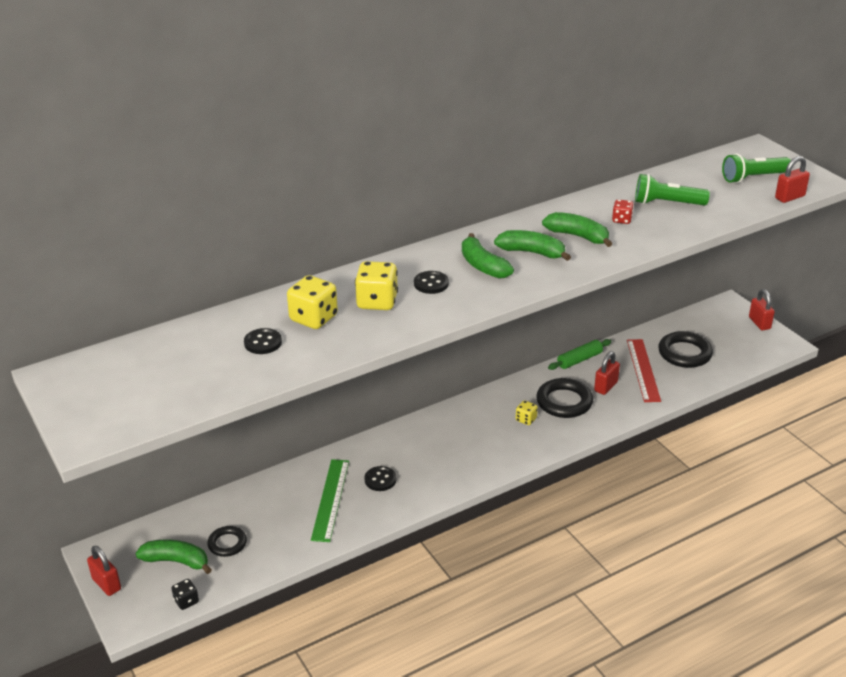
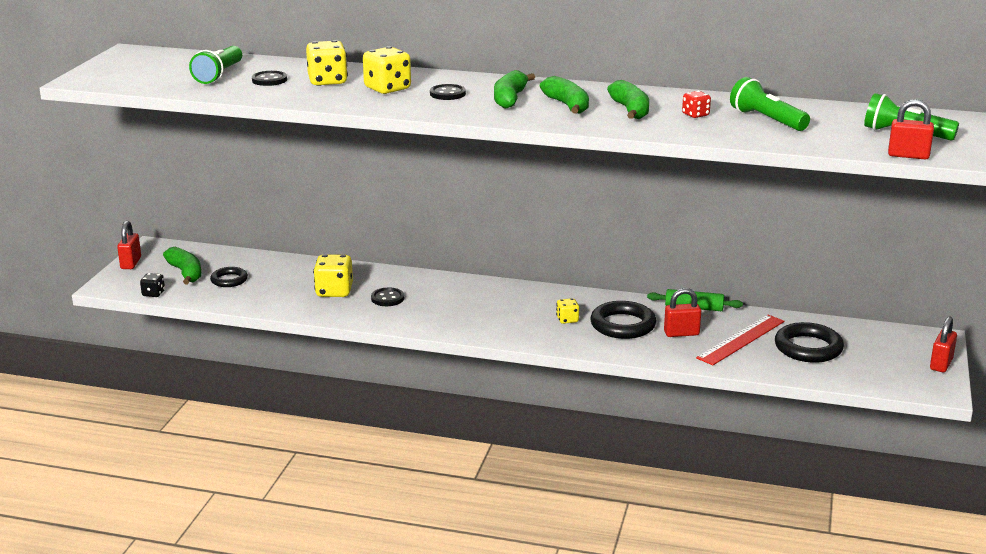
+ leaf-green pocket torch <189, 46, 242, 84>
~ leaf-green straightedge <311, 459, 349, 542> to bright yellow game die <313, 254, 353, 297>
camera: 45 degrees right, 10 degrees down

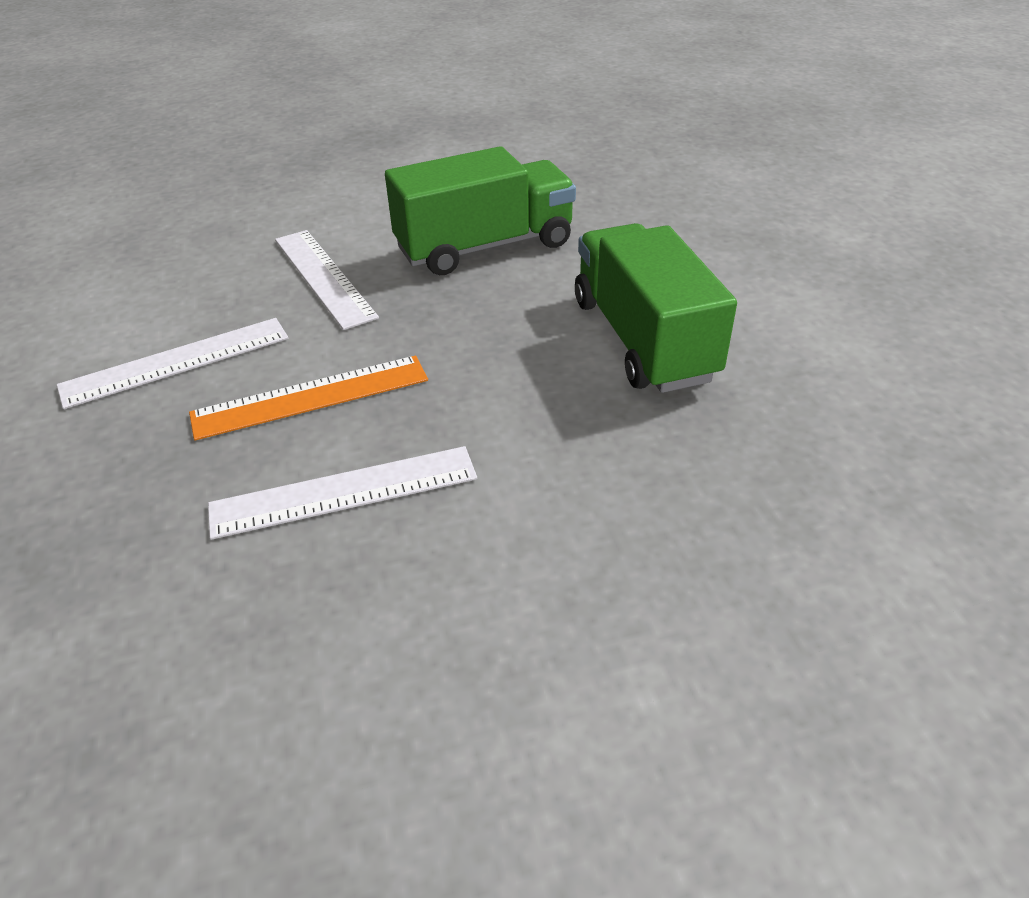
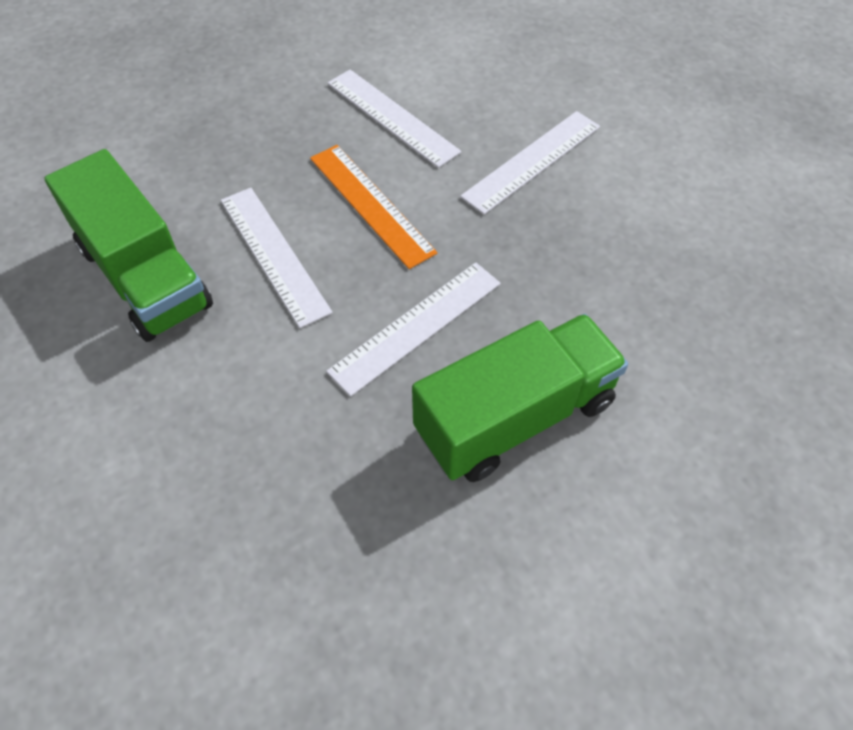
~ leaf-green truck <385, 146, 576, 275> to <44, 149, 213, 342>
+ pure white straightedge <326, 262, 501, 397>
camera: 75 degrees right, 15 degrees up

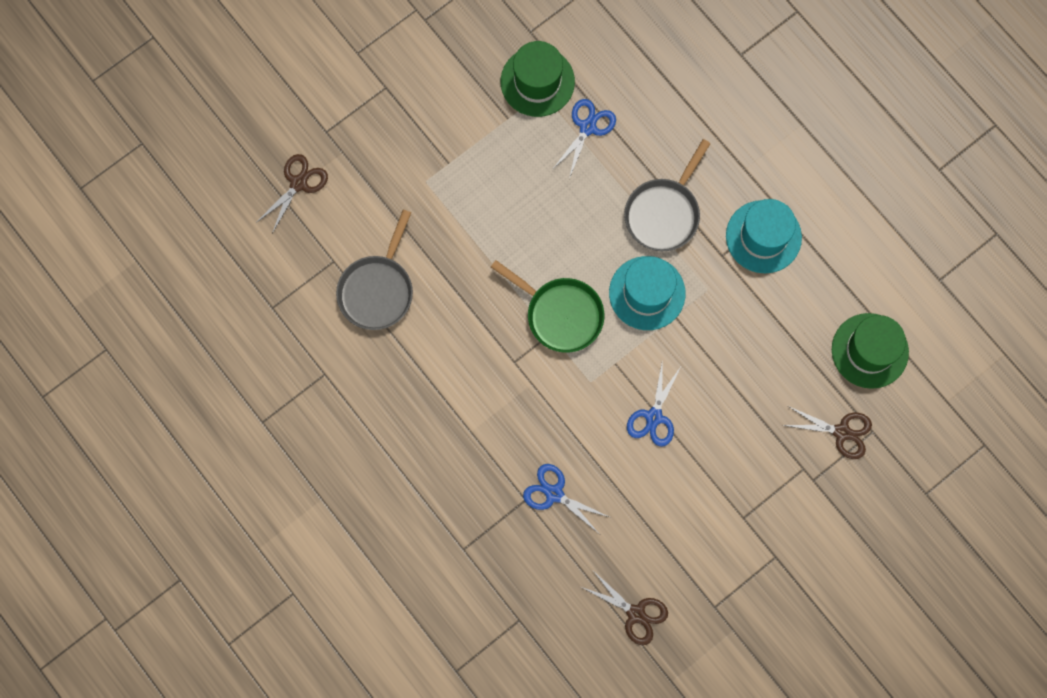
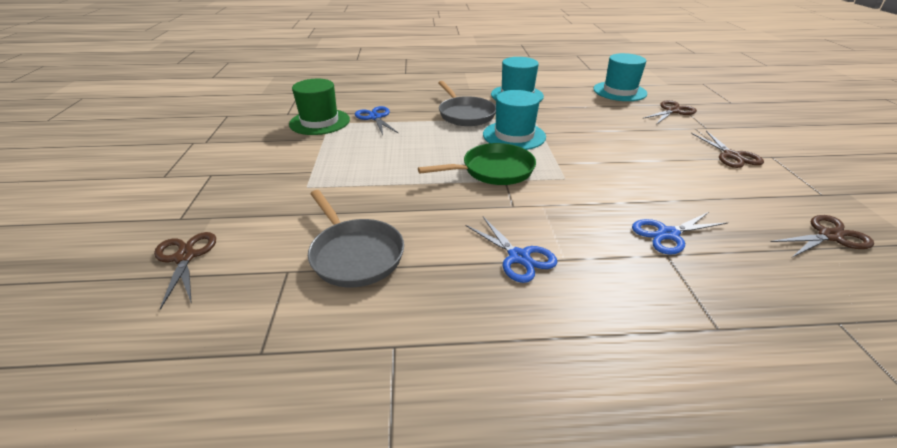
~ royal blue scissors <627, 359, 682, 447> to <465, 217, 557, 283>
~ leaf-green tall hat <832, 313, 909, 389> to turquoise tall hat <593, 53, 647, 101>
+ russet scissors <691, 131, 764, 168>
camera: 55 degrees left, 40 degrees down

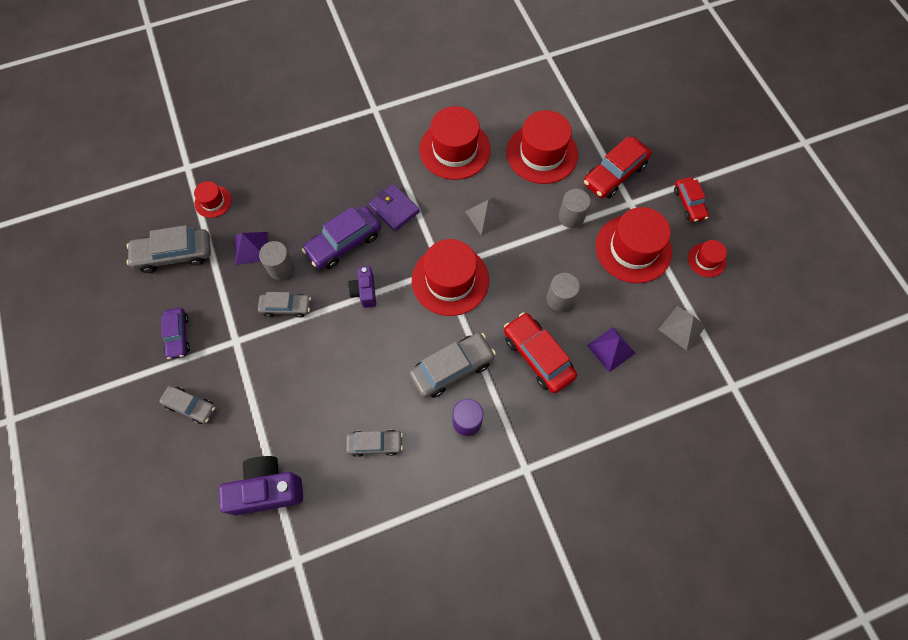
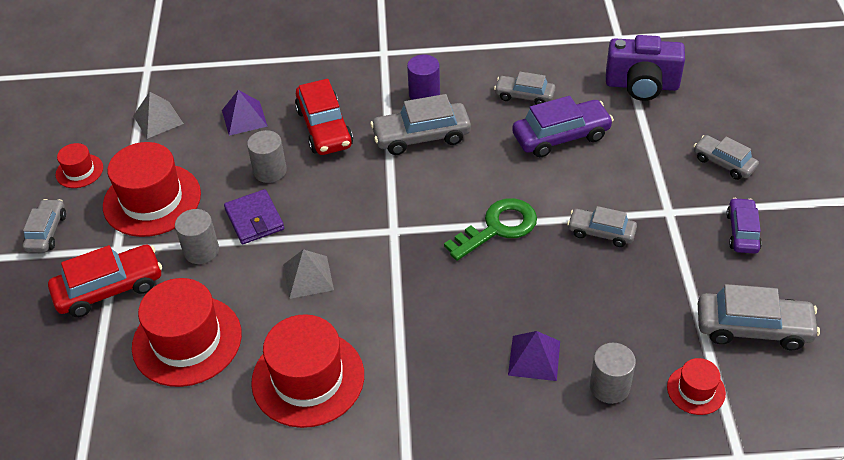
~ crimson car <674, 177, 709, 222> to ash-grey car <23, 199, 66, 253>
~ purple wallet <369, 184, 420, 231> to <224, 189, 284, 244>
~ purple camera <348, 266, 376, 308> to leaf-green key <444, 198, 537, 261>
~ purple pyramid <235, 232, 268, 265> to <508, 331, 560, 381>
~ purple car <302, 206, 381, 269> to <512, 96, 614, 157>
~ ash-grey cylinder shape <259, 241, 295, 280> to <590, 343, 636, 404>
- crimson tall hat <412, 239, 489, 316>
camera: 160 degrees left, 20 degrees down

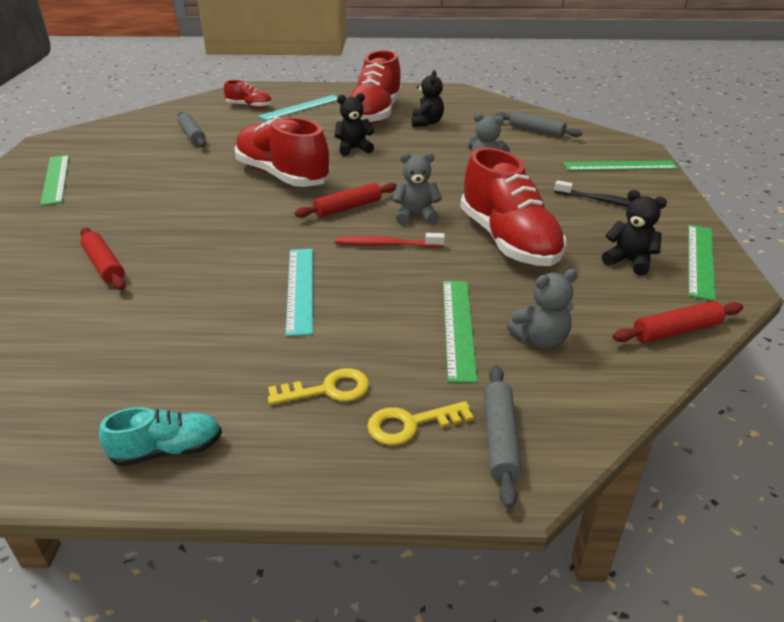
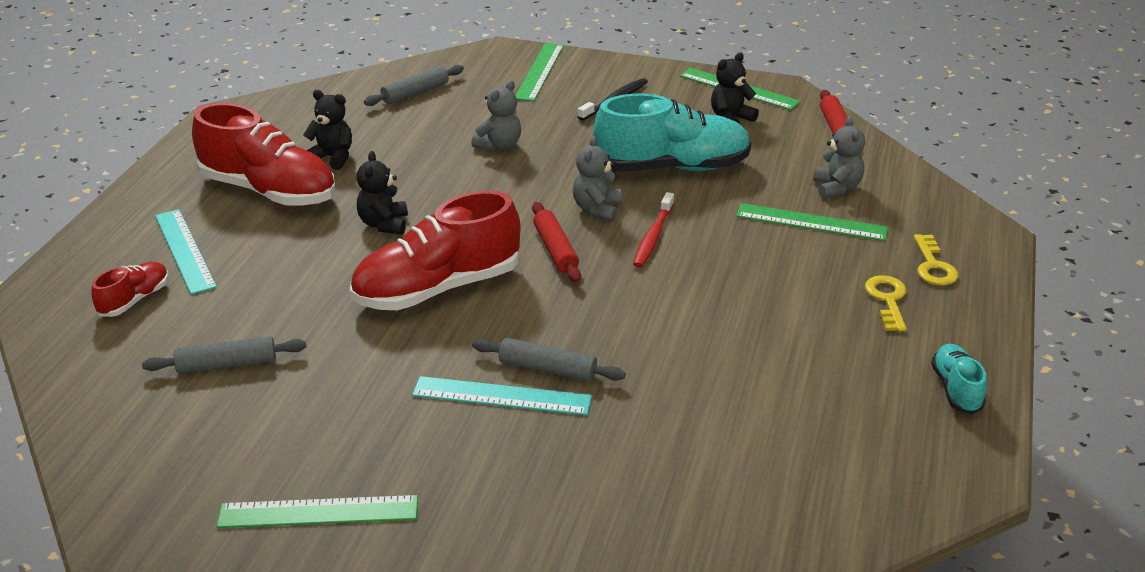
~ turquoise straightedge <285, 249, 313, 336> to <412, 376, 592, 415>
~ ash-grey pastry roller <484, 365, 522, 509> to <472, 338, 626, 381>
~ crimson lace-up shoe <460, 147, 566, 266> to turquoise lace-up shoe <593, 93, 751, 172>
- crimson pastry roller <80, 227, 126, 290>
camera: 75 degrees left, 0 degrees up

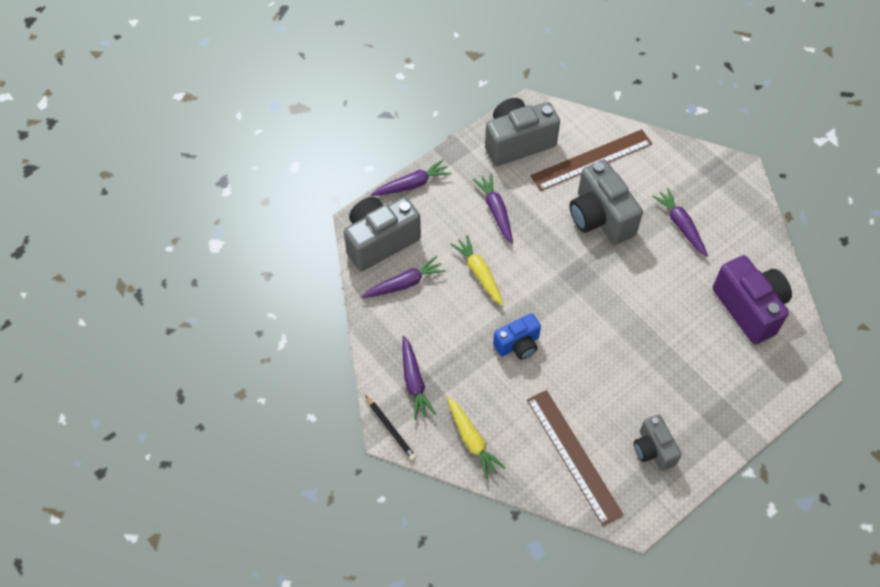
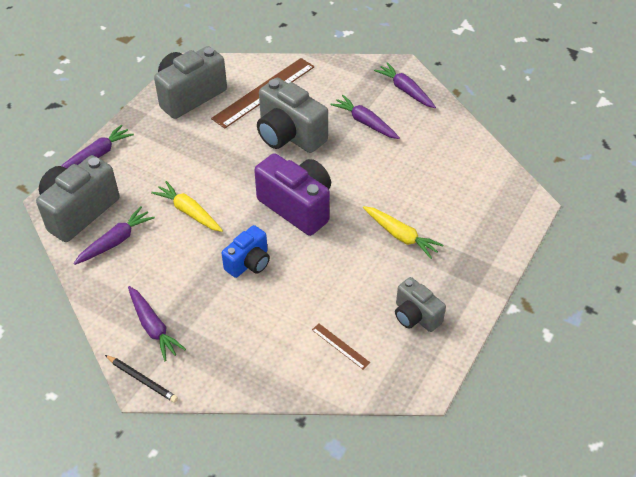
~ purple camera <713, 255, 792, 345> to <254, 153, 331, 236>
~ russet straightedge <527, 390, 624, 526> = <312, 323, 370, 370> x0.43
~ bright yellow root vegetable <447, 397, 506, 479> to <363, 206, 444, 259>
~ purple root vegetable <473, 174, 513, 244> to <374, 62, 436, 108>
camera: 20 degrees left, 10 degrees down

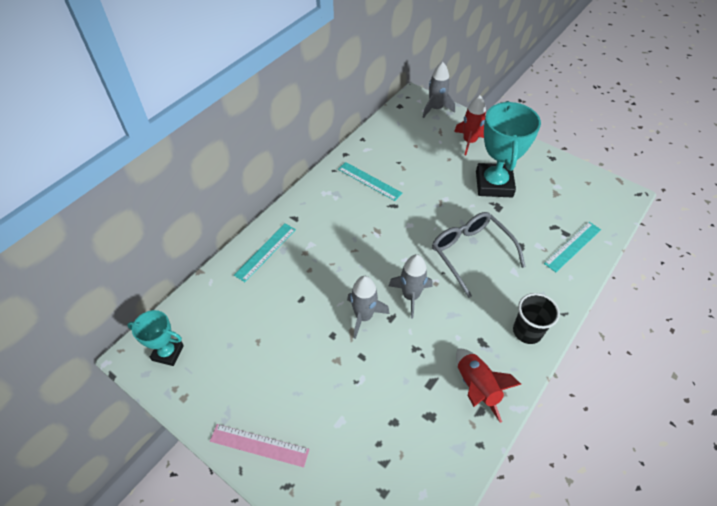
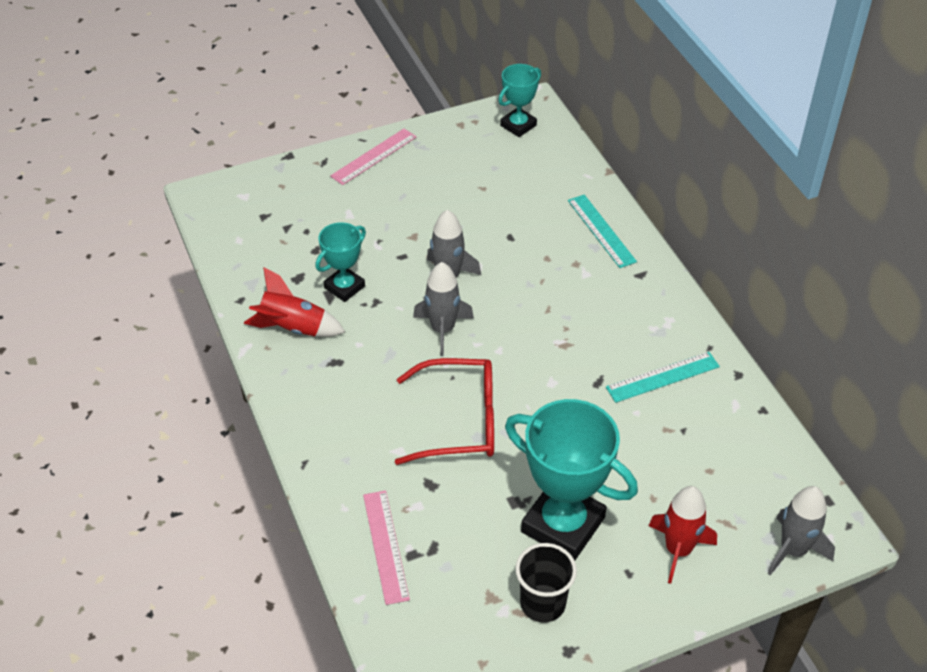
+ turquoise award cup <315, 222, 366, 302>
~ turquoise straightedge <544, 222, 601, 272> to rosy straightedge <363, 490, 410, 605>
~ ash-grey glasses <432, 212, 526, 298> to crimson glasses <395, 358, 494, 465>
~ jet-black beaker <513, 293, 560, 344> to <515, 543, 577, 623>
camera: 120 degrees right, 5 degrees down

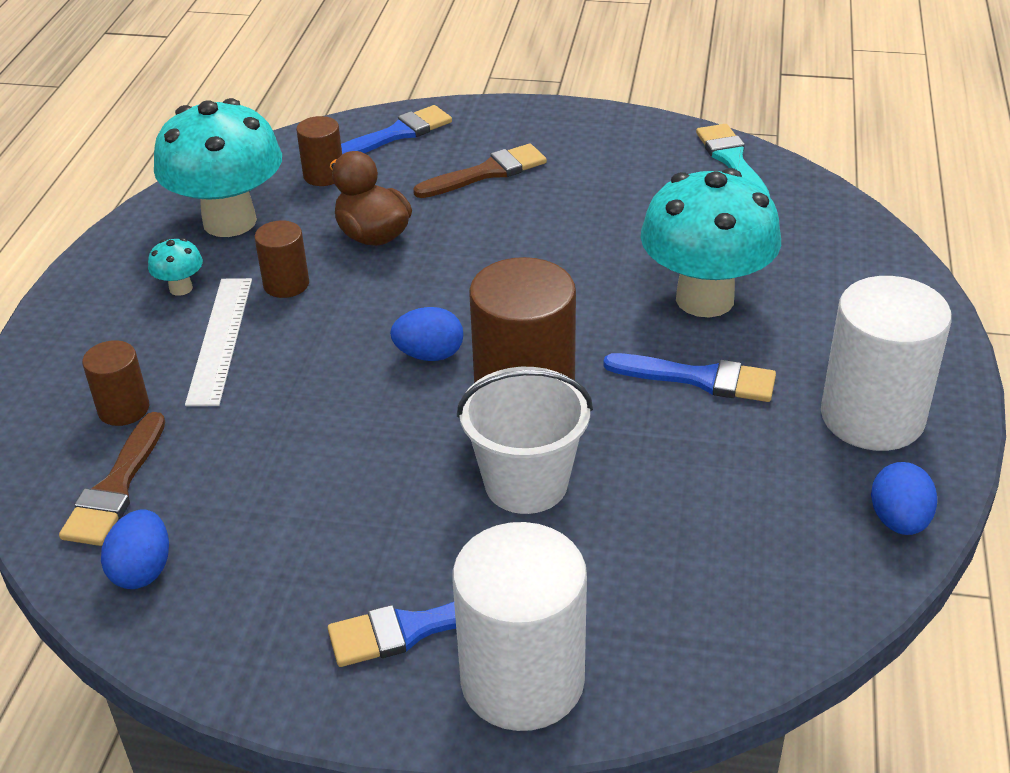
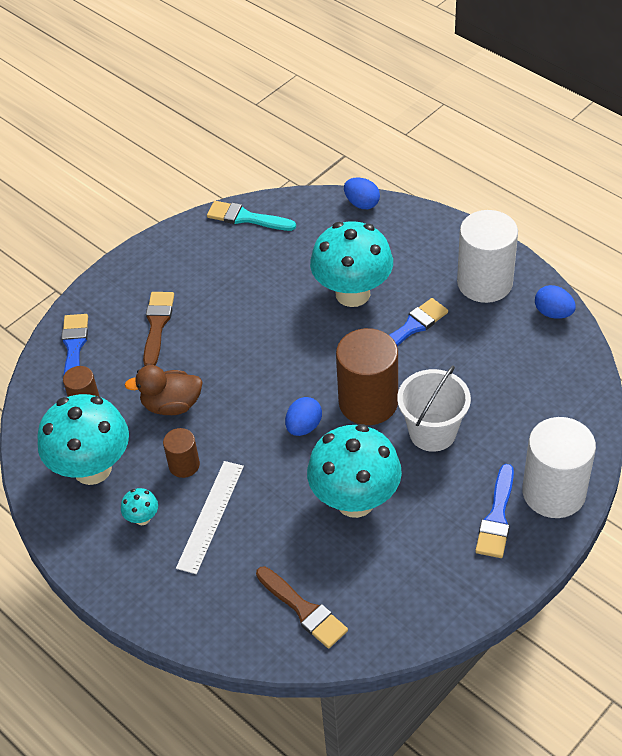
~ pure white straightedge <185, 278, 252, 406> = <176, 461, 244, 574> 75 degrees clockwise
+ turquoise fungus <307, 424, 402, 518>
~ royal blue egg shape <101, 509, 169, 589> to <344, 178, 380, 209>
- russet cylinder shape <82, 340, 149, 426>
camera: 55 degrees left, 10 degrees up

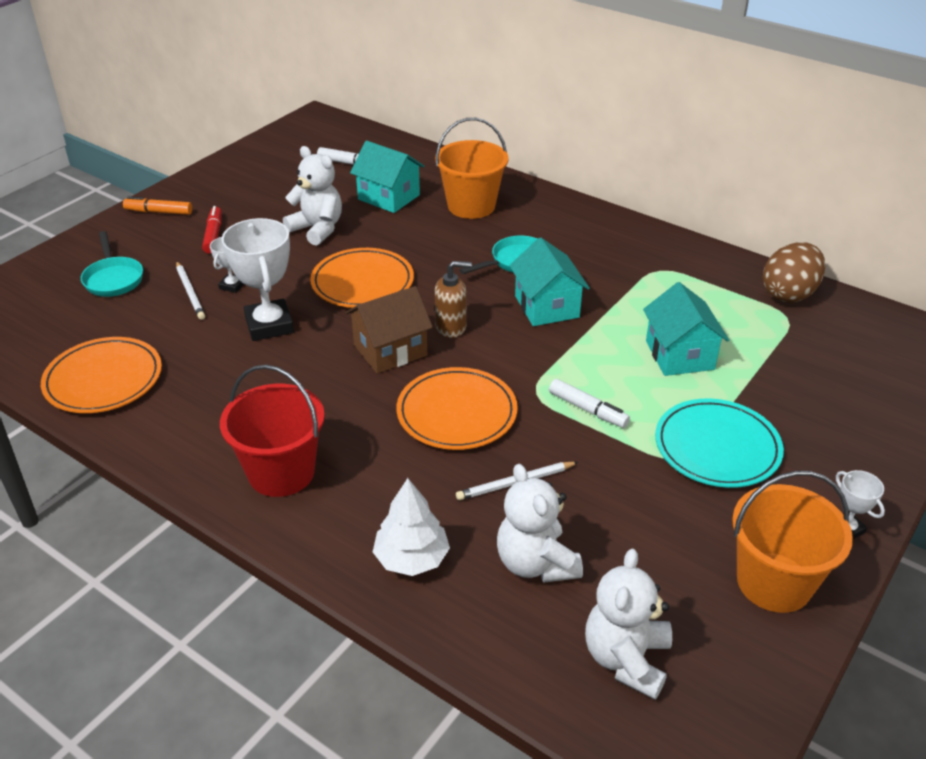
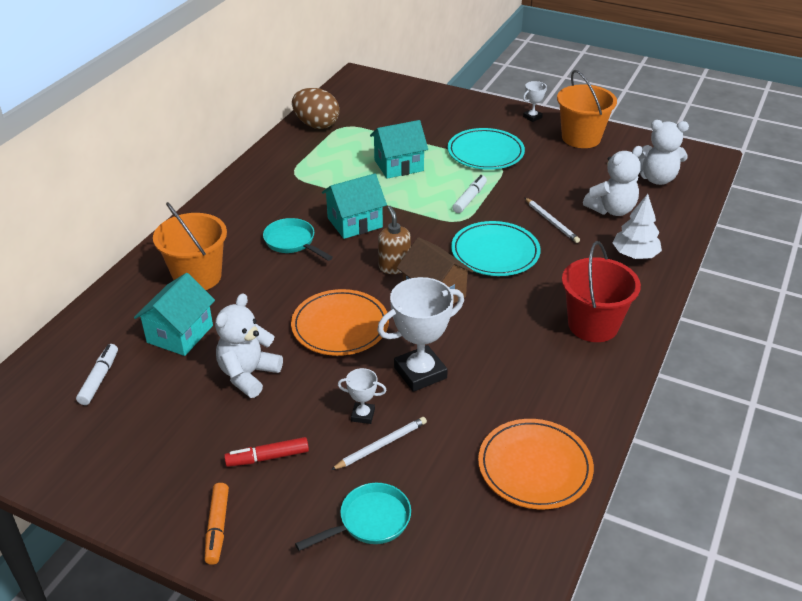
~ bright orange dinner plate <396, 367, 518, 450> to turquoise dinner plate <451, 221, 540, 276>
camera: 100 degrees left, 0 degrees up

